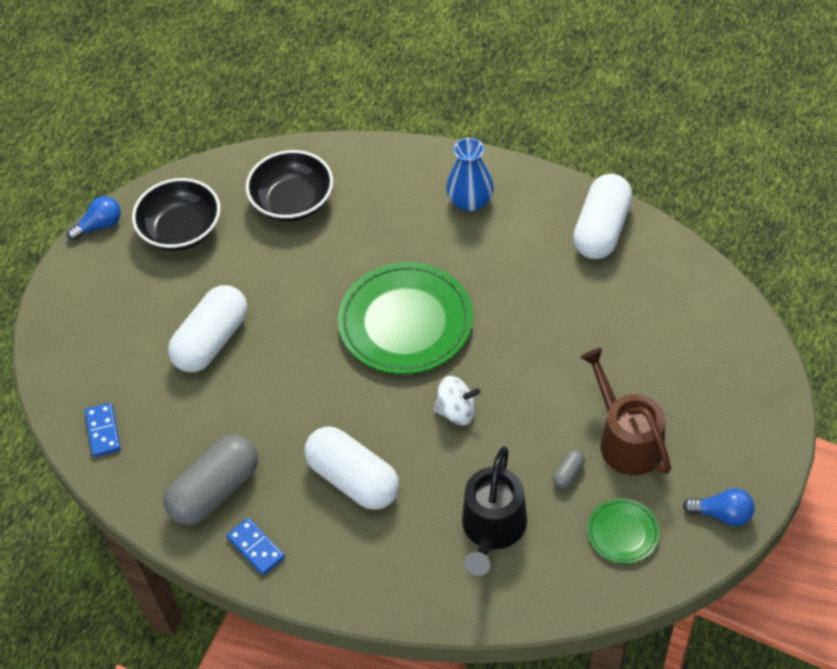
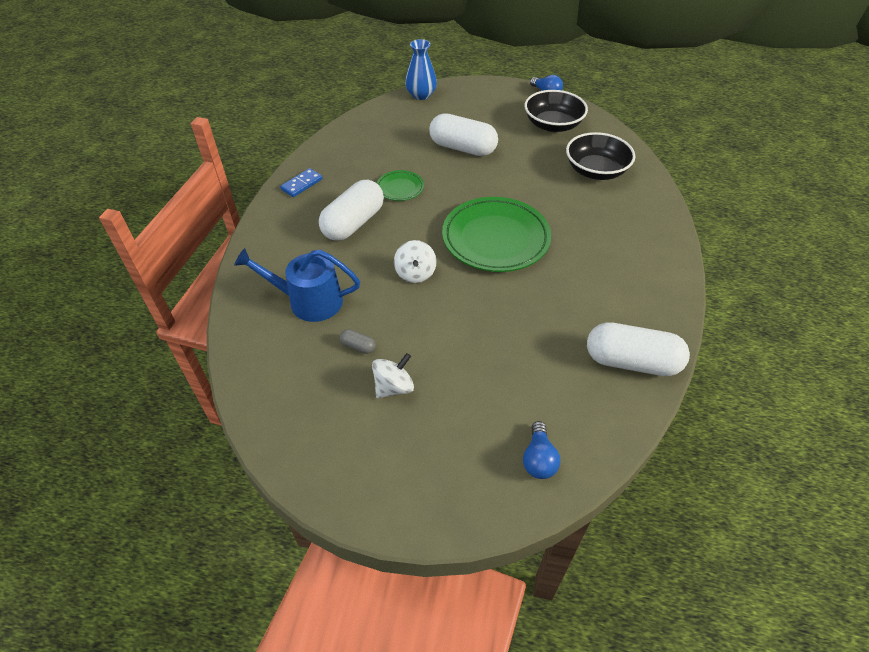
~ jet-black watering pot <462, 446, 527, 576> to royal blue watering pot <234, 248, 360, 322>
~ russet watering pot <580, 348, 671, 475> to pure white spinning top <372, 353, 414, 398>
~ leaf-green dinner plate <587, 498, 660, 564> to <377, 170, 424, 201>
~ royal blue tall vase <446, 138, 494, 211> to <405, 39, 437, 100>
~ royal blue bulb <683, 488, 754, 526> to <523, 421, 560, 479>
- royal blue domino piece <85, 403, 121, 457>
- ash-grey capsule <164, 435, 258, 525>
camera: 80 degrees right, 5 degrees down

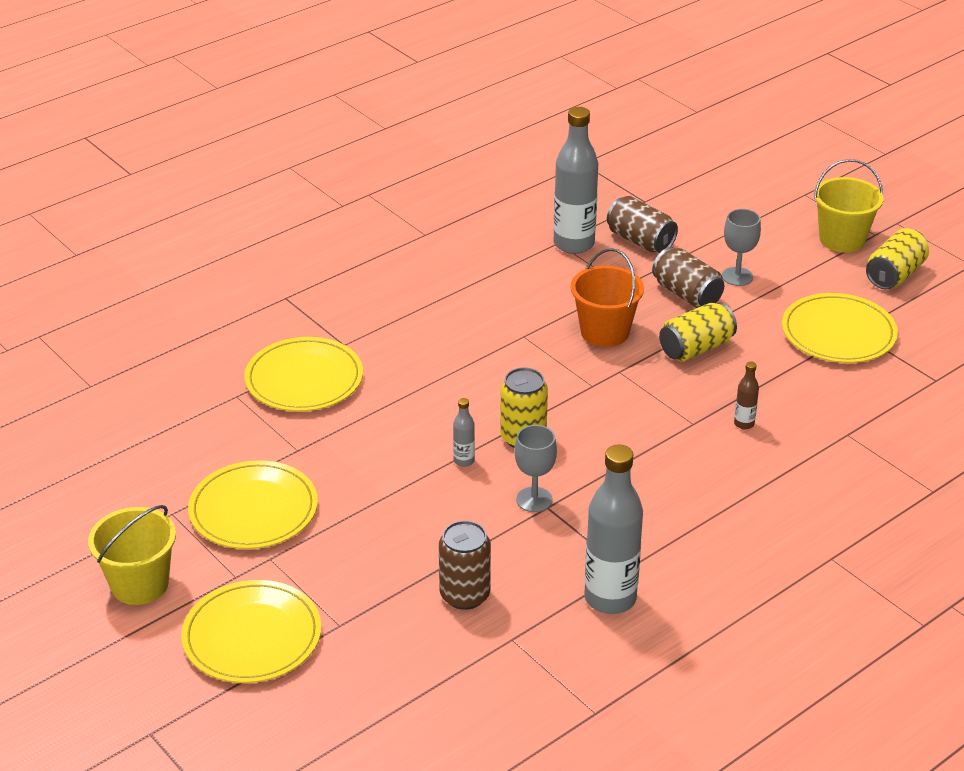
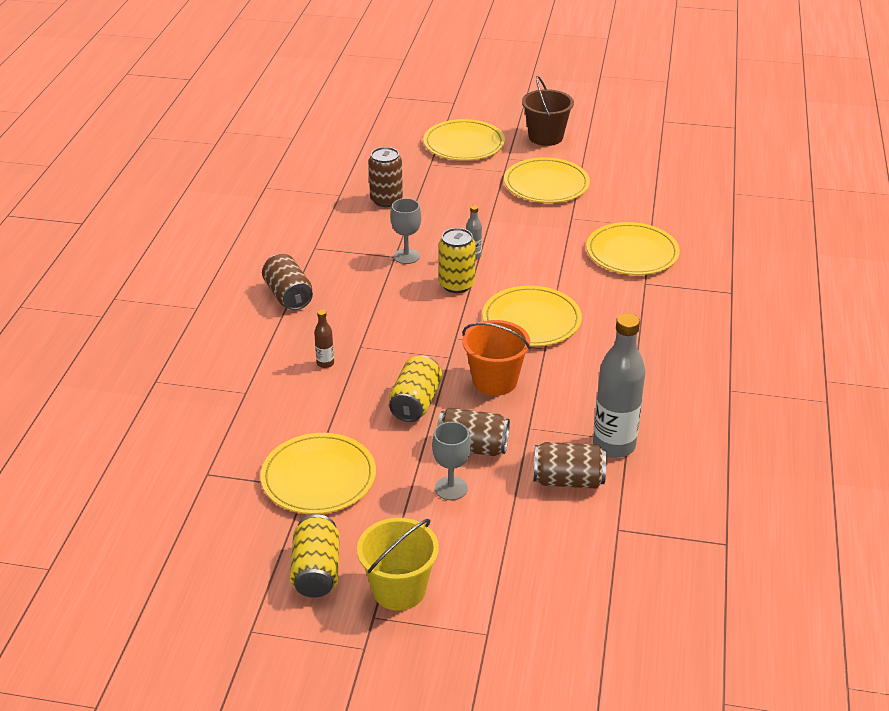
+ russet tin <262, 254, 313, 310>
+ bright yellow dinner plate <482, 286, 582, 346>
~ bright yellow bucket <88, 505, 176, 605> to russet bucket <522, 76, 574, 146>
- ash-grey flask <584, 445, 643, 614>
camera: 140 degrees right, 0 degrees up

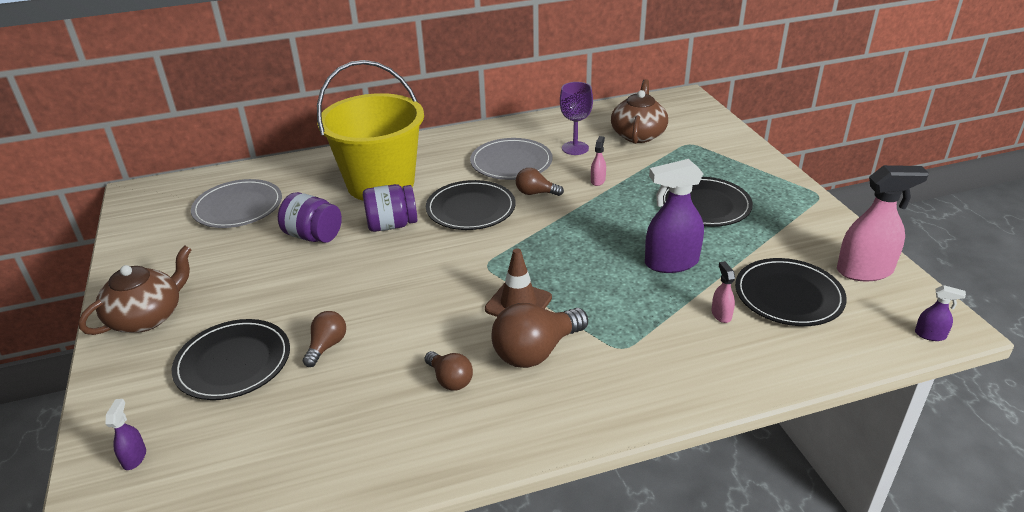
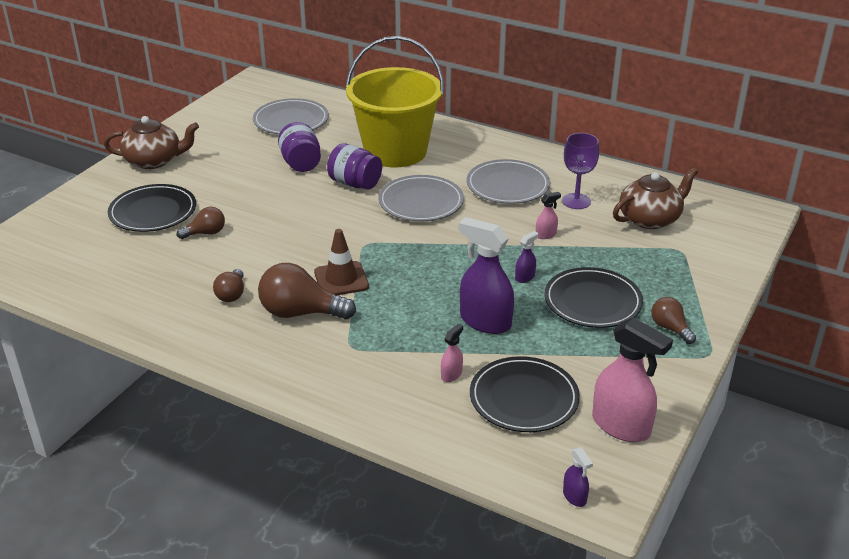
~ jet-black dinner plate <426, 180, 516, 230> to ash-grey dinner plate <378, 175, 464, 221>
~ purple sprayer <106, 399, 146, 470> to <515, 231, 538, 283>
~ russet bulb <516, 168, 564, 196> to <651, 297, 696, 344>
camera: 45 degrees right, 0 degrees up

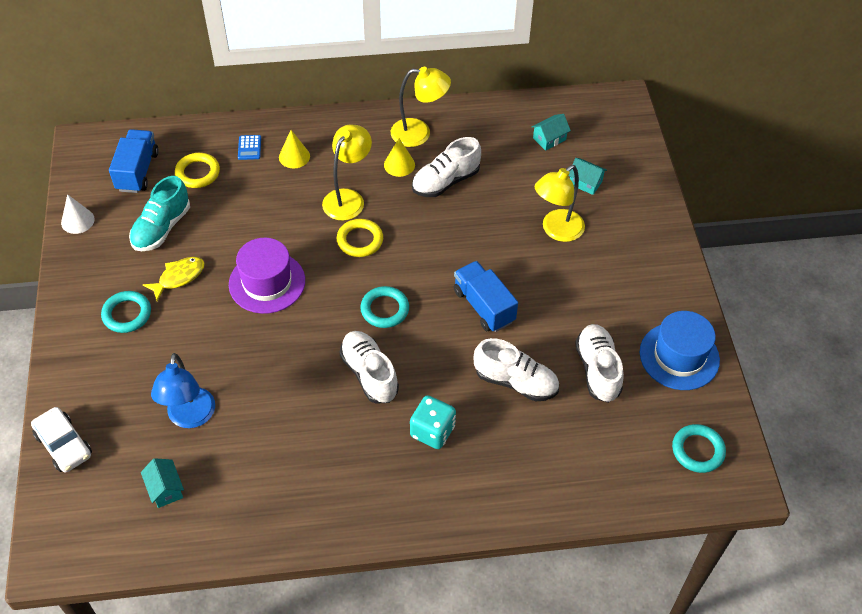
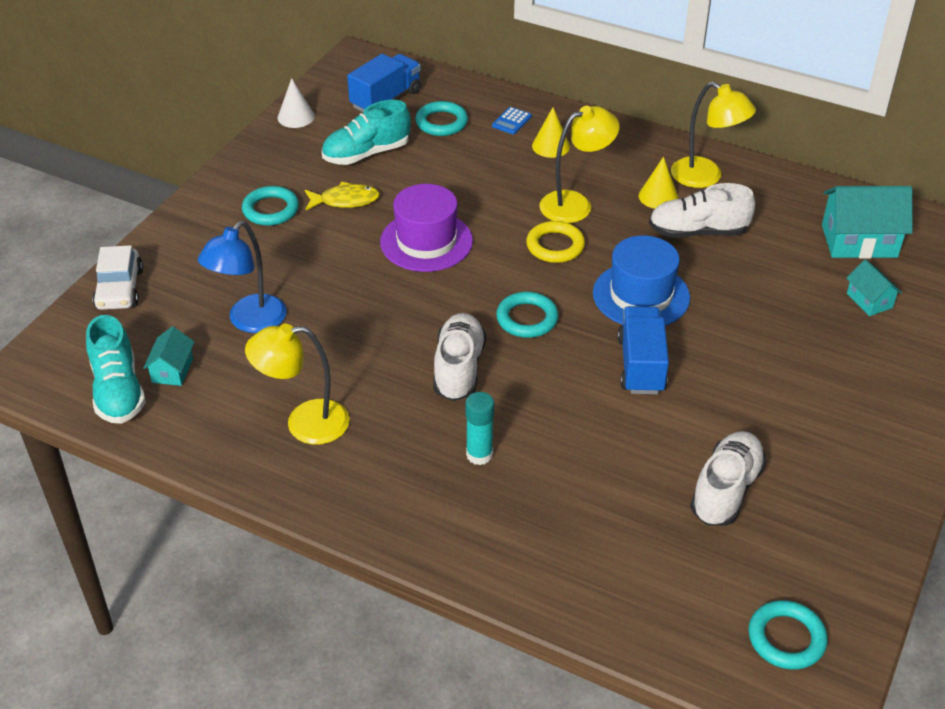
+ turquoise lace-up shoe <86, 315, 146, 424>
~ bright yellow reading lamp <535, 165, 585, 242> to <245, 324, 350, 445>
~ bright yellow hoop <175, 153, 220, 188> to turquoise hoop <415, 101, 468, 136>
~ turquoise game die <410, 395, 456, 449> to turquoise stick of glue <466, 392, 494, 465>
~ royal blue tall hat <640, 311, 720, 390> to <593, 236, 690, 326>
~ turquoise house <532, 114, 571, 151> = <822, 186, 913, 259> x1.86
- pure white lace-up shoe <473, 338, 559, 401>
camera: 35 degrees right, 10 degrees down

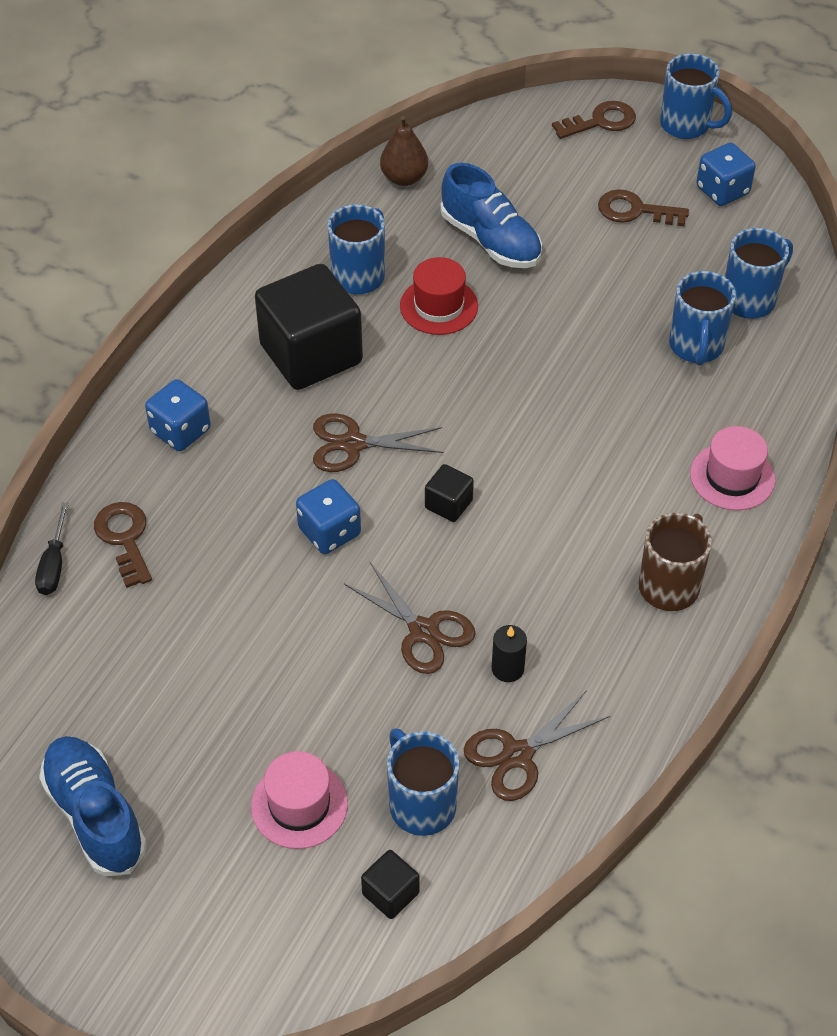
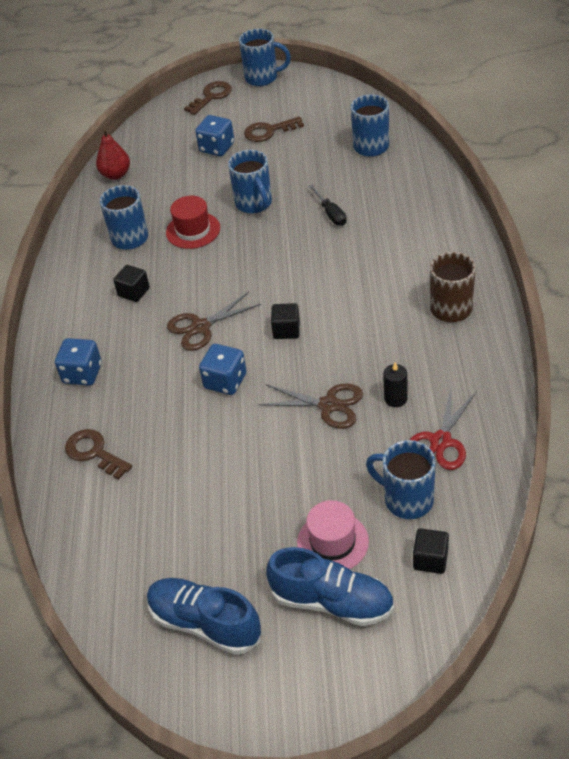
~ russet pear fruit <380, 116, 428, 186> to crimson pear fruit <96, 128, 130, 180>
~ jet-black block <255, 264, 363, 390> = <113, 265, 150, 302> x0.43
~ royal blue game die <696, 143, 756, 206> to <195, 115, 234, 156>
~ royal blue mug <669, 271, 736, 366> to <228, 150, 272, 214>
~ royal blue lace-up shoe <440, 163, 542, 268> to <266, 547, 394, 626>
~ jet-black flat screwdriver <35, 503, 69, 595> to <309, 185, 347, 226>
~ russet scissors <464, 690, 610, 801> to crimson scissors <410, 385, 477, 470>
- rosy tall hat <690, 426, 775, 510>
camera: 25 degrees left, 5 degrees down

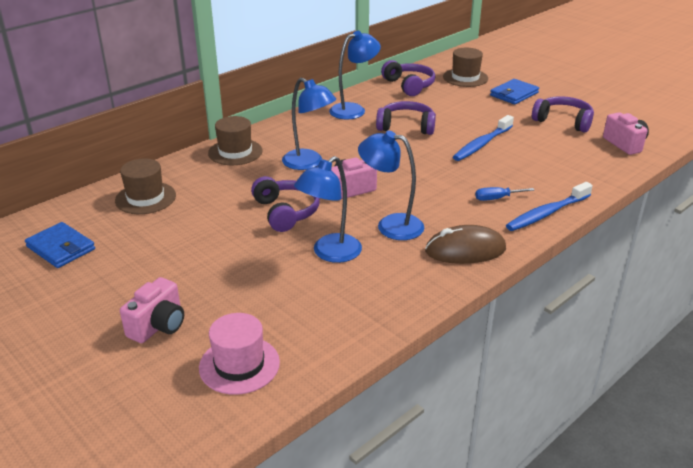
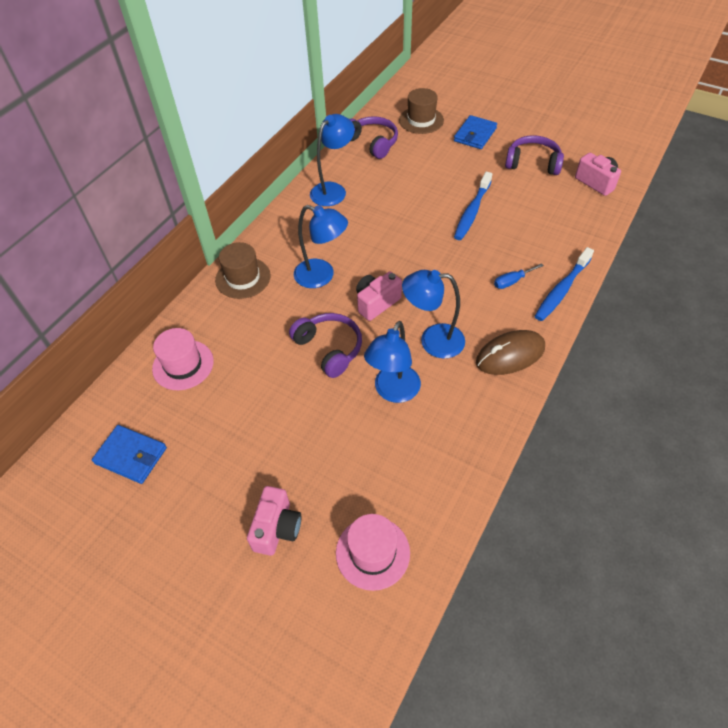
~ russet tall hat <115, 159, 176, 214> to rosy tall hat <152, 328, 214, 390>
- purple headset <376, 101, 436, 135>
camera: 15 degrees left, 20 degrees up

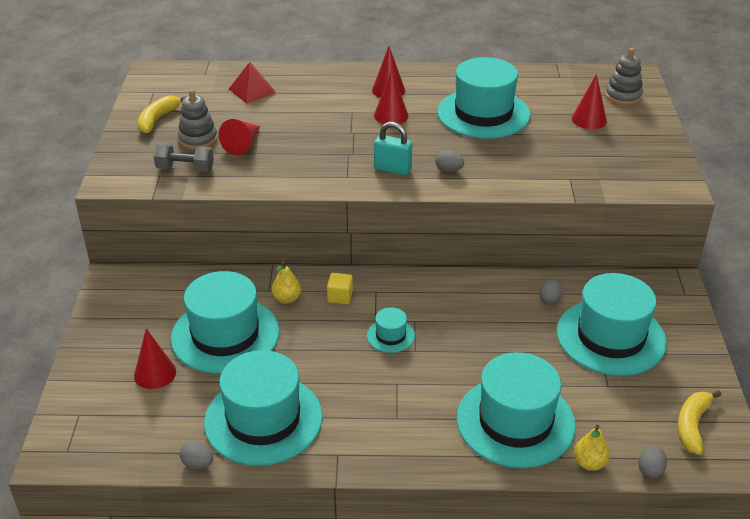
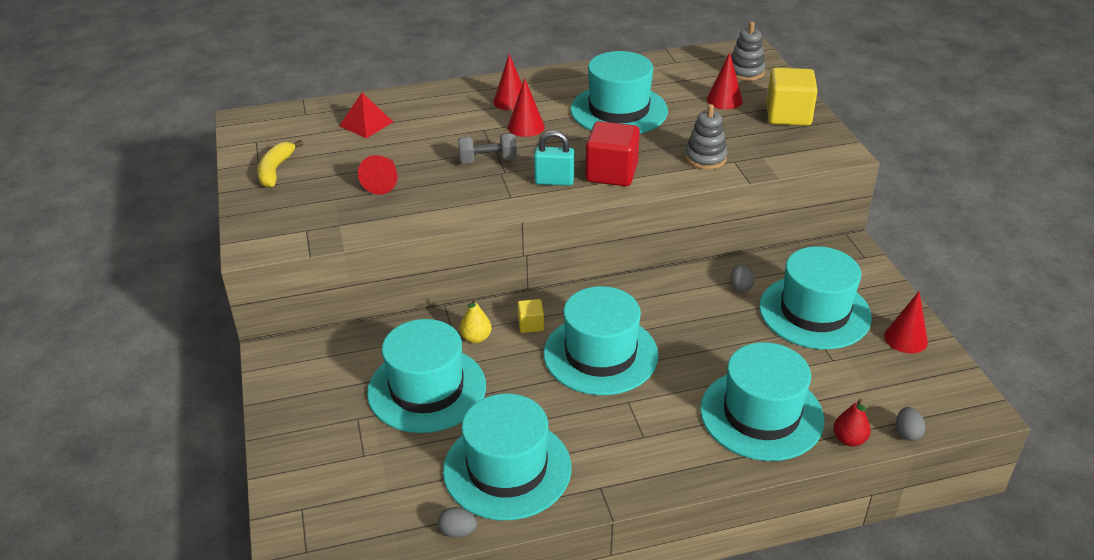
~ ash-grey free weight <153, 143, 214, 172> to <458, 133, 517, 163>
~ turquoise tall hat <367, 307, 415, 353> = <544, 286, 659, 395> x2.24
~ ash-grey egg shape <435, 150, 464, 172> to crimson block <585, 121, 640, 186>
~ ash-grey ring stacker <178, 89, 217, 150> to <685, 104, 728, 169>
+ bright yellow block <766, 68, 818, 126>
~ bright yellow pear fruit <574, 425, 610, 471> to crimson pear fruit <833, 398, 871, 446>
~ crimson cone <134, 329, 176, 389> to <884, 291, 928, 353>
- bright yellow banana <677, 390, 721, 455>
camera: 15 degrees left, 0 degrees up

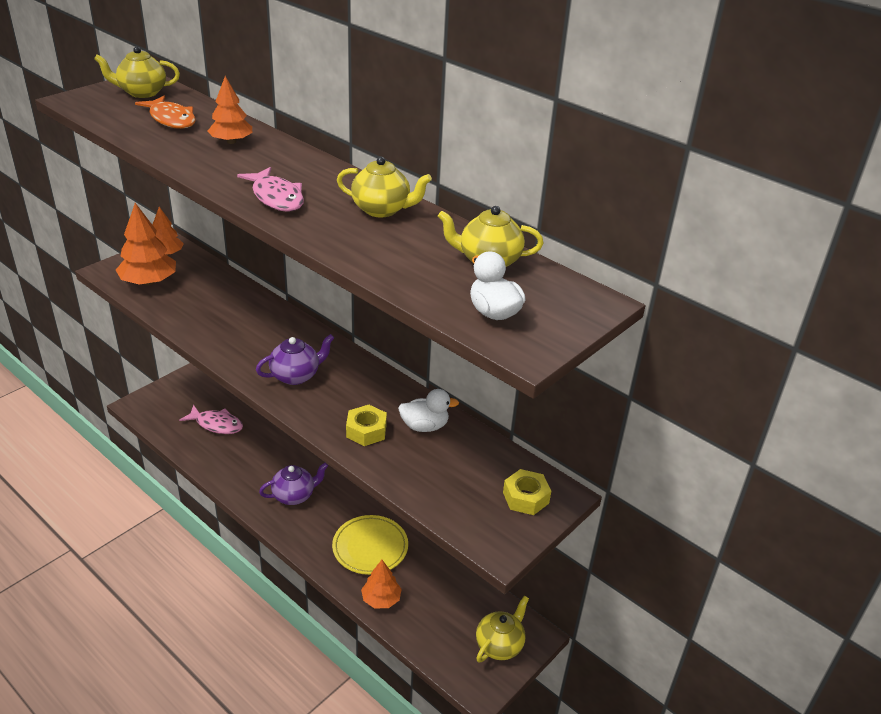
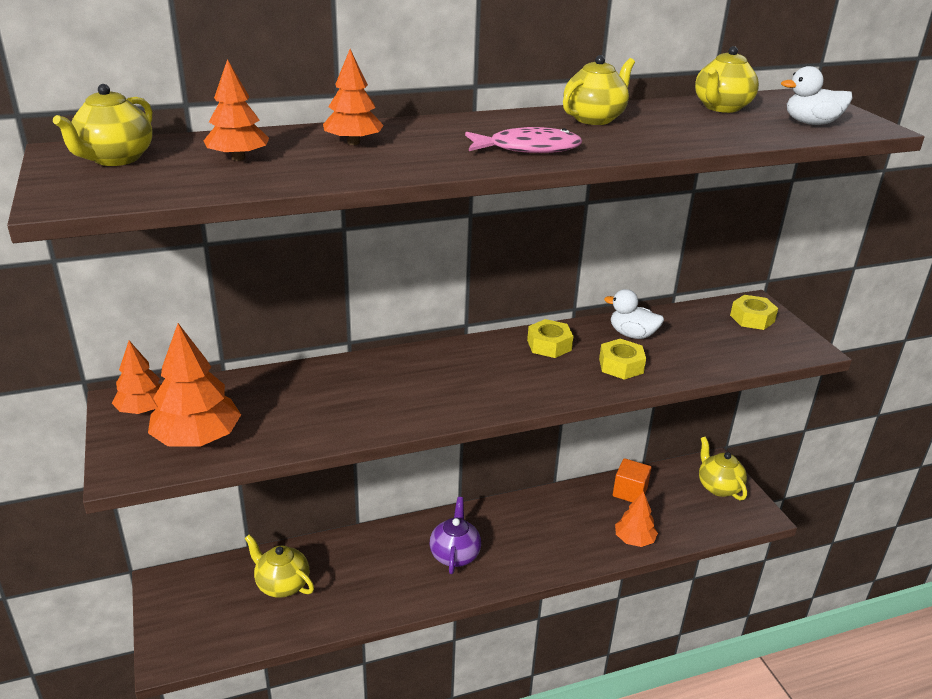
~ bright orange fish figure <135, 96, 196, 129> to bright orange fir tree <204, 59, 269, 161>
~ rosy fish figure <179, 405, 243, 434> to bright yellow tea pot <245, 534, 314, 598>
+ bright yellow hex nut <527, 319, 573, 358>
~ pure white rubber duck <398, 389, 459, 432> = <604, 289, 664, 339> 90 degrees counterclockwise
+ bright orange block <613, 458, 651, 503>
- purple tea pot <256, 334, 334, 385>
- bright yellow dinner plate <332, 515, 408, 575>
camera: 60 degrees left, 5 degrees down

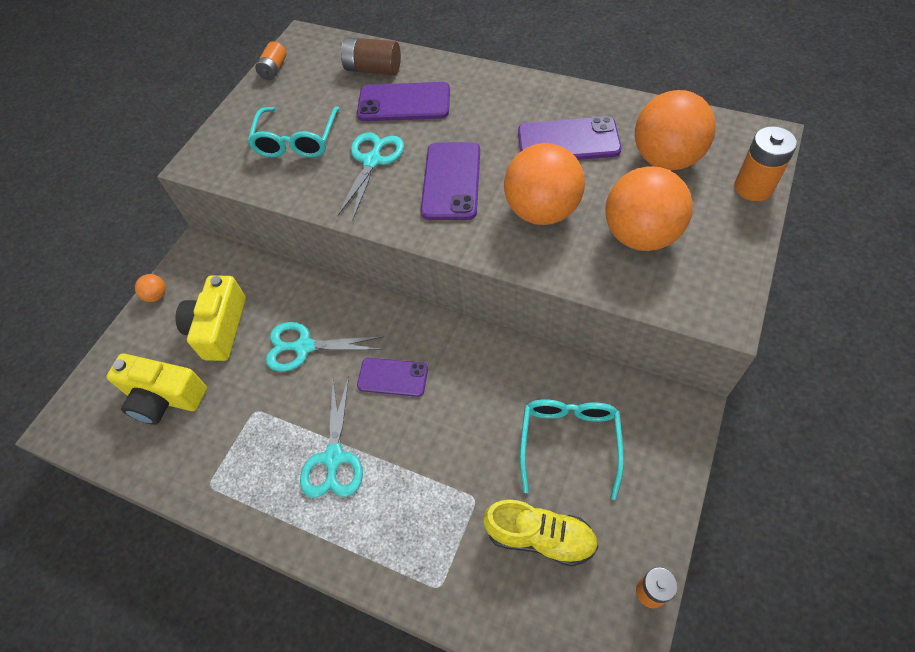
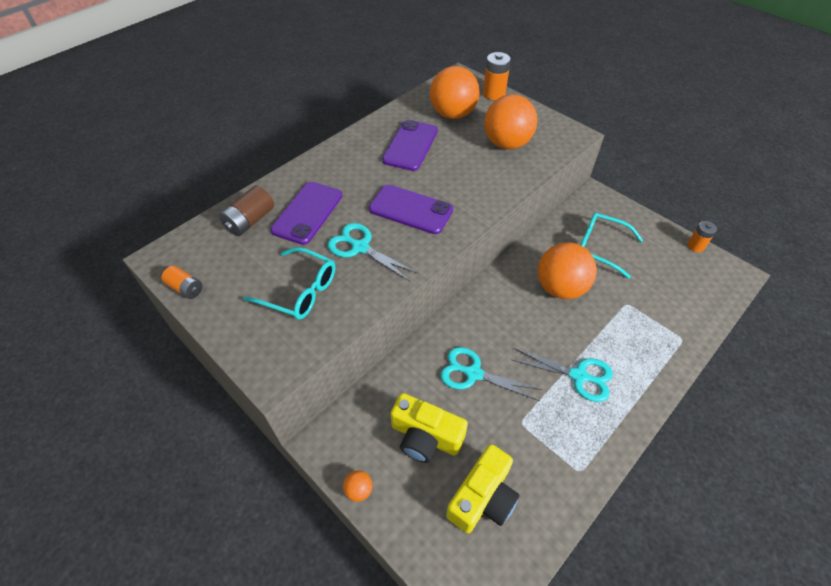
~ turquoise scissors <266, 322, 384, 372> = <440, 347, 543, 401> 90 degrees clockwise
~ bright orange ball <504, 143, 585, 225> to <538, 242, 597, 299>
- purple phone <357, 358, 428, 397>
- bright yellow lace-up shoe <483, 500, 599, 566>
camera: 75 degrees left, 5 degrees down

